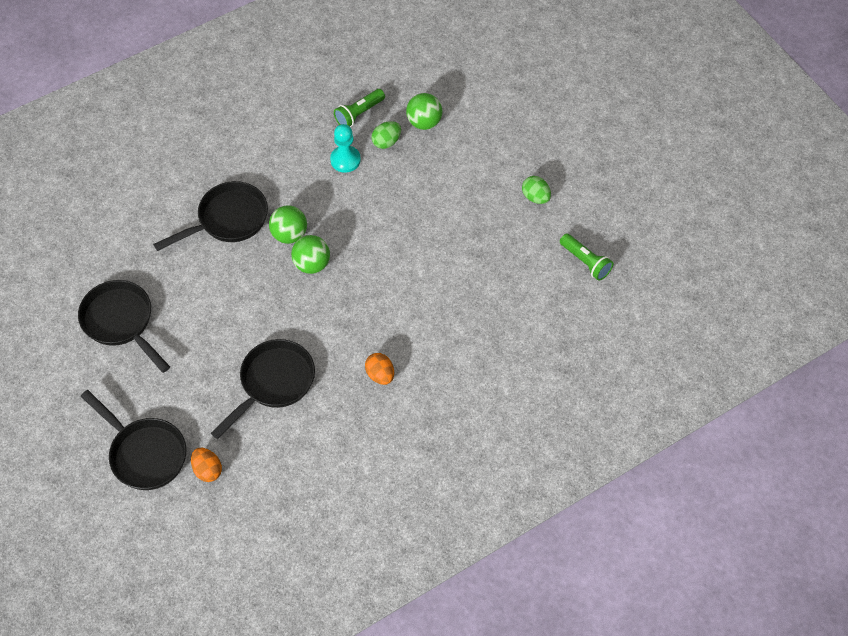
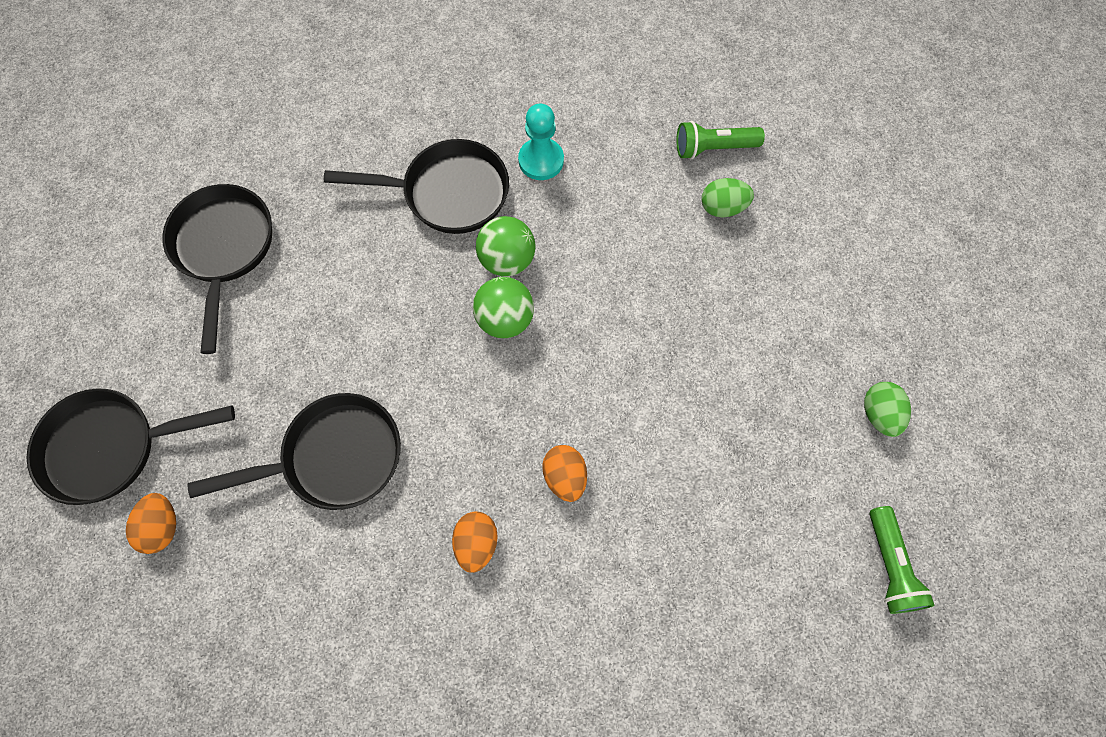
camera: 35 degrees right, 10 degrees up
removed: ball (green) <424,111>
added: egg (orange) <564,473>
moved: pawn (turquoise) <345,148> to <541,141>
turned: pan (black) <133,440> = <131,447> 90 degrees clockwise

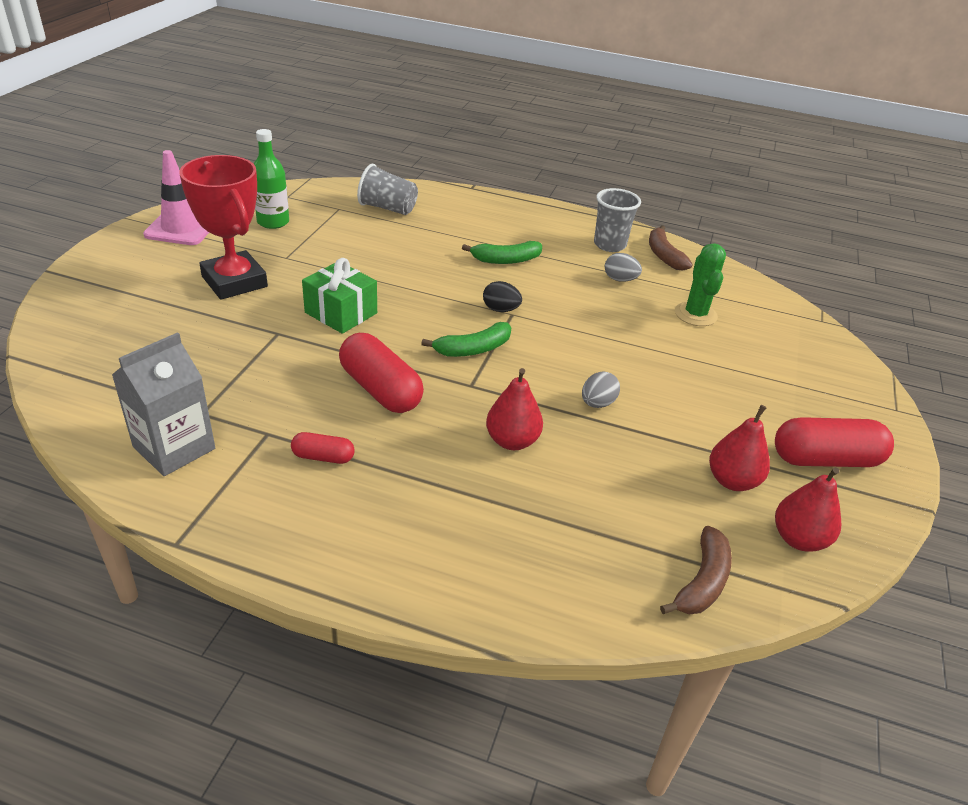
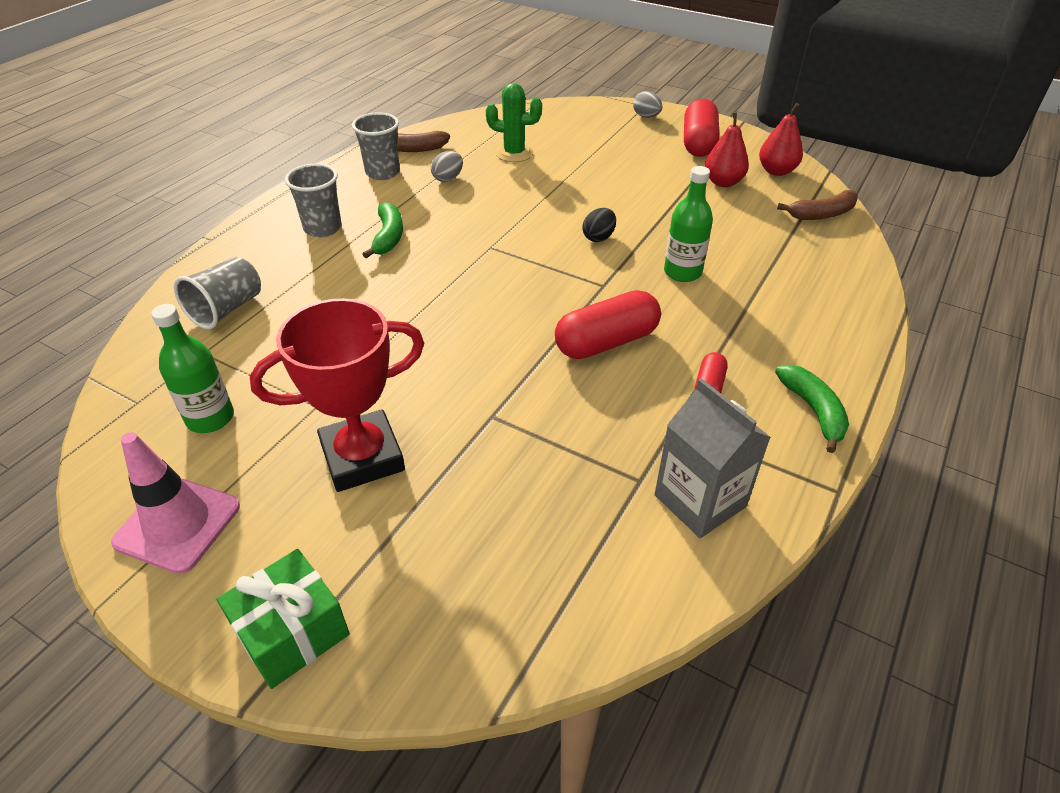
camera: 75 degrees left, 5 degrees up
added: cup (grey) <313,200>
moved: gift (green) <339,296> to <283,619>; banana (green) <466,339> to <812,408>; egg (black) <502,296> to <599,225>; egg (grey) <601,390> to <647,104>
replaced: pear (red) <514,409> to bottle (green) <688,224>
turned: banana (brown) <696,570> = <817,205> 120 degrees clockwise

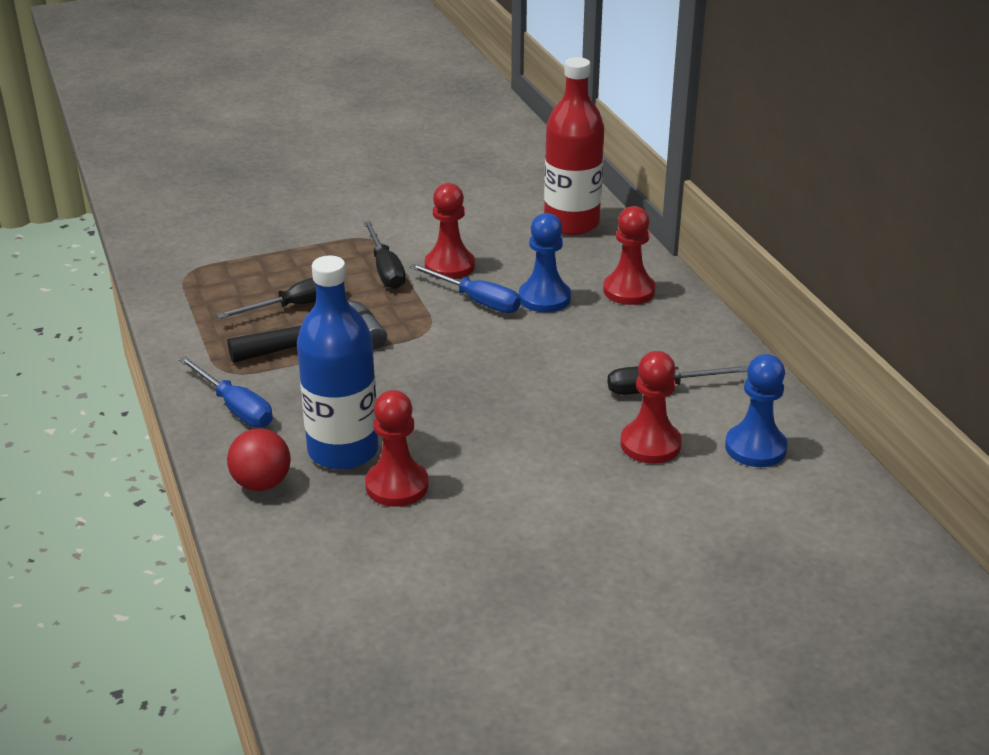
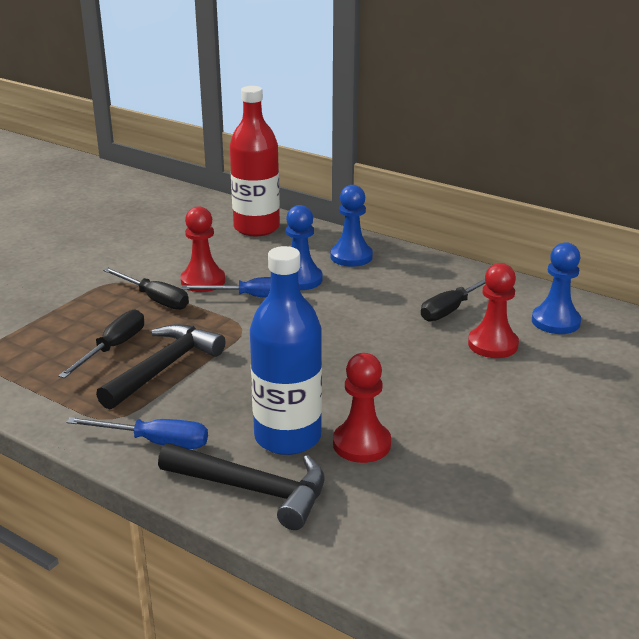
camera: 35 degrees left, 5 degrees down
replaced: ball (red) <259,459> to hammer (black) <241,486>
recoloured: pawn (red) <629,255> to pawn (blue) <352,226>

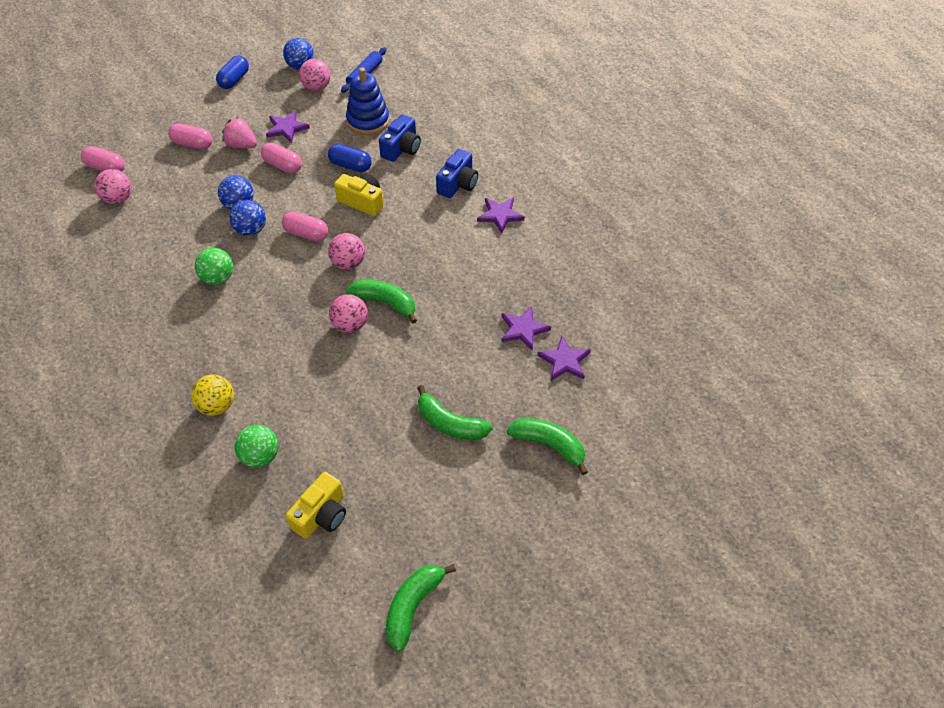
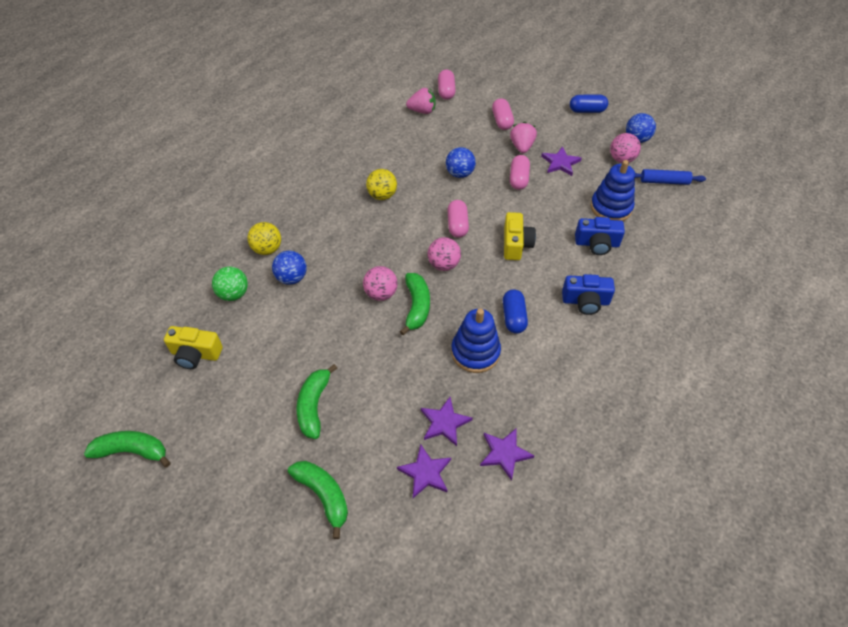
camera: 65 degrees right, 0 degrees up
added: stacking toy (blue) <476,340>
moved: ball (blue) <247,218> to <289,268>; capsule (blue) <350,158> to <515,311>; star (purple) <501,215> to <507,454>
replaced: ball (pink) <113,186> to strawberry (pink) <421,101>
recoloured: ball (green) <214,266> to ball (yellow) <381,184>
turned: banana (green) <547,446> = <318,500> 45 degrees counterclockwise

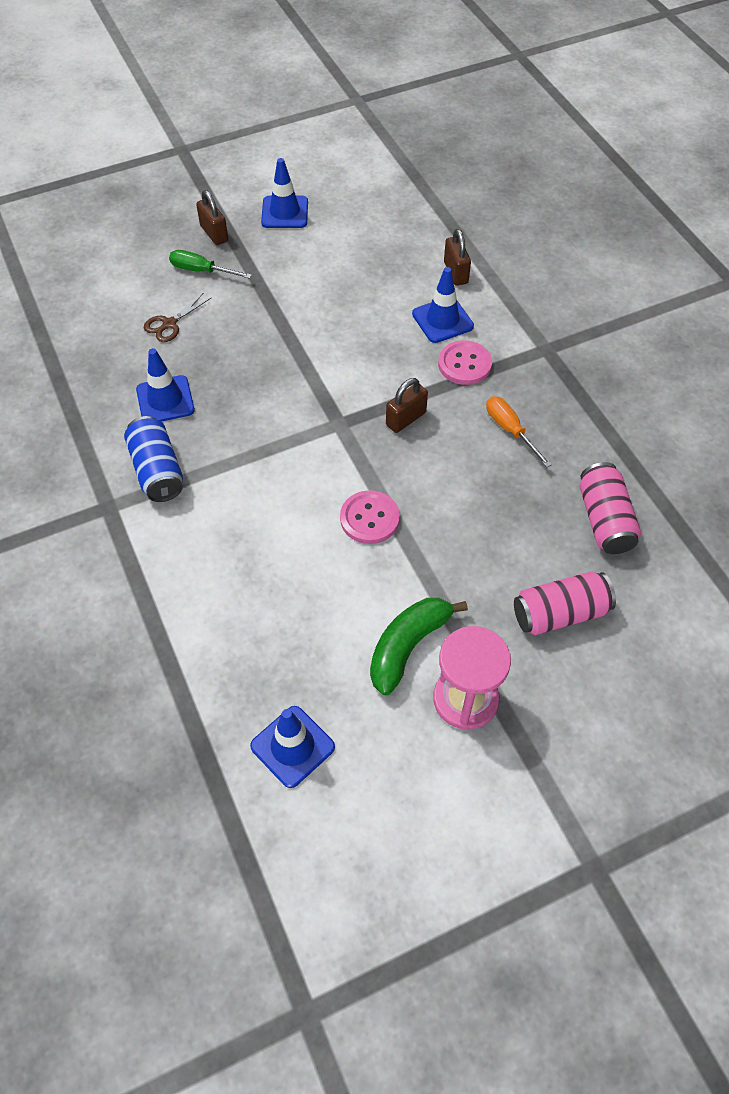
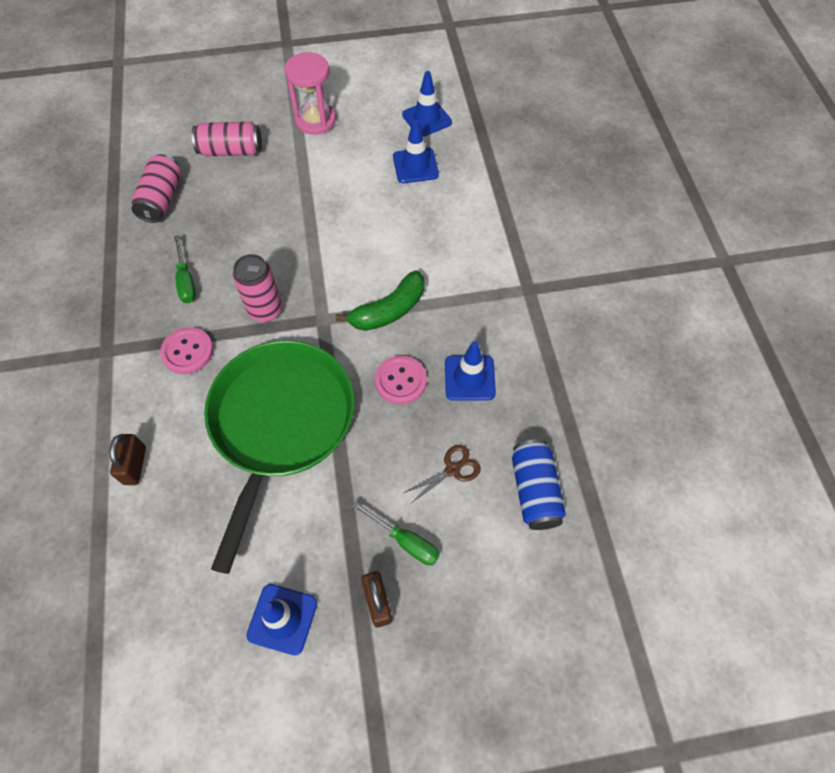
camera: 165 degrees left, 5 degrees up
added: pan (green) <279,457>
moved: can (blue) <153,459> to <539,484>; button (pink) <370,517> to <401,379>; banana (green) <419,646> to <380,300>; traffic cone (blue) <443,305> to <416,151>
replaced: padlock (brown) <407,405> to can (pink) <257,288>
recoloured: screwdriver (orange) <519,431> to screwdriver (green) <185,269>

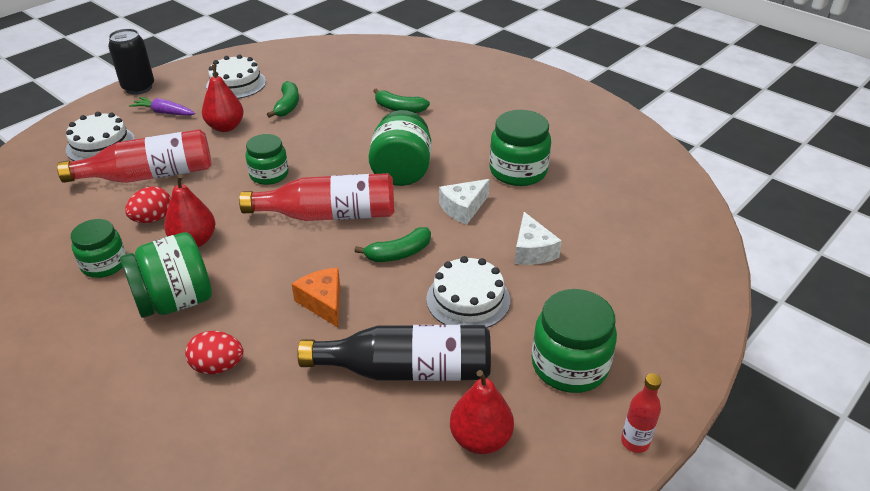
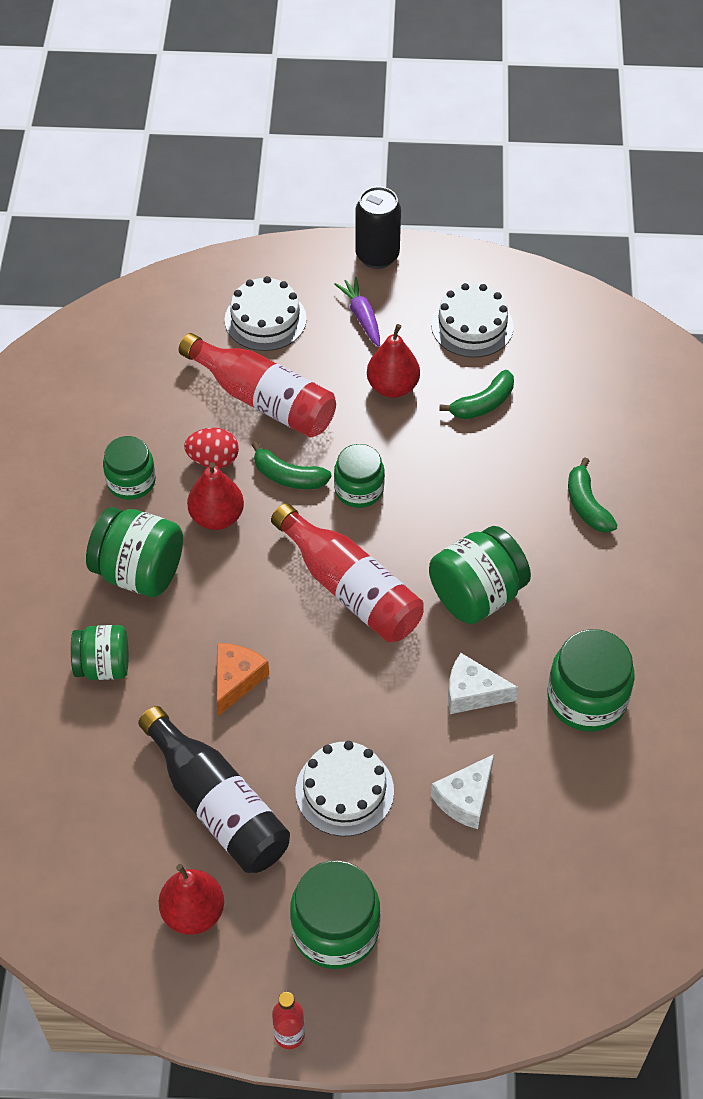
camera: 50 degrees right, 15 degrees up
moved: banana (green) <392,244> to <292,465>
replaced: egg (red) <214,352> to jar (green) <99,652>

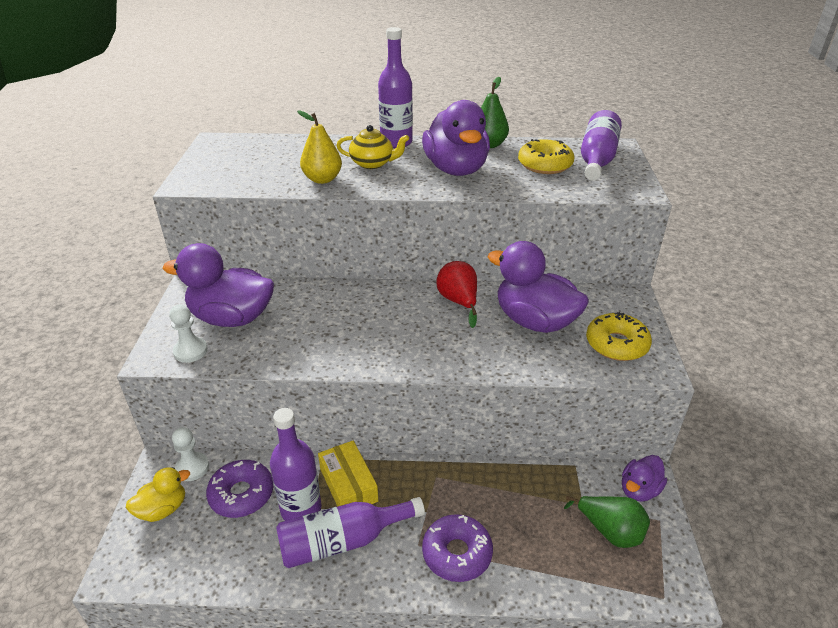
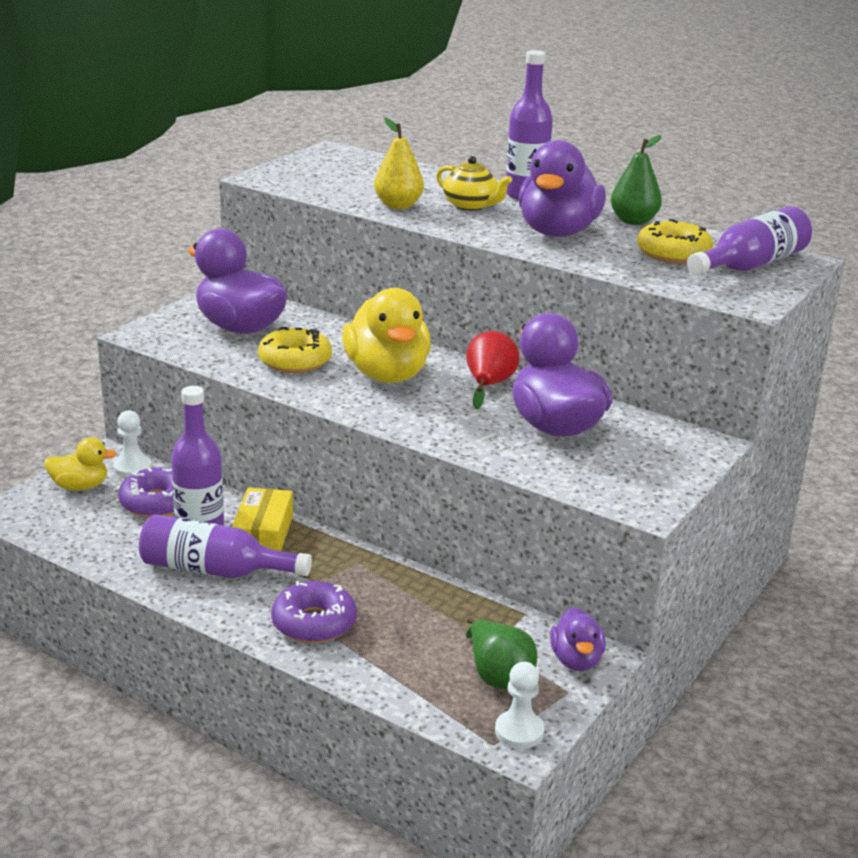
camera: 30 degrees right, 10 degrees down
added: duck (yellow) <386,335>
moved: pawn (white) <188,334> to <519,705>; donut (yellow) <619,336> to <295,350>
turned: duck (purple) <644,478> = <578,639> 75 degrees counterclockwise

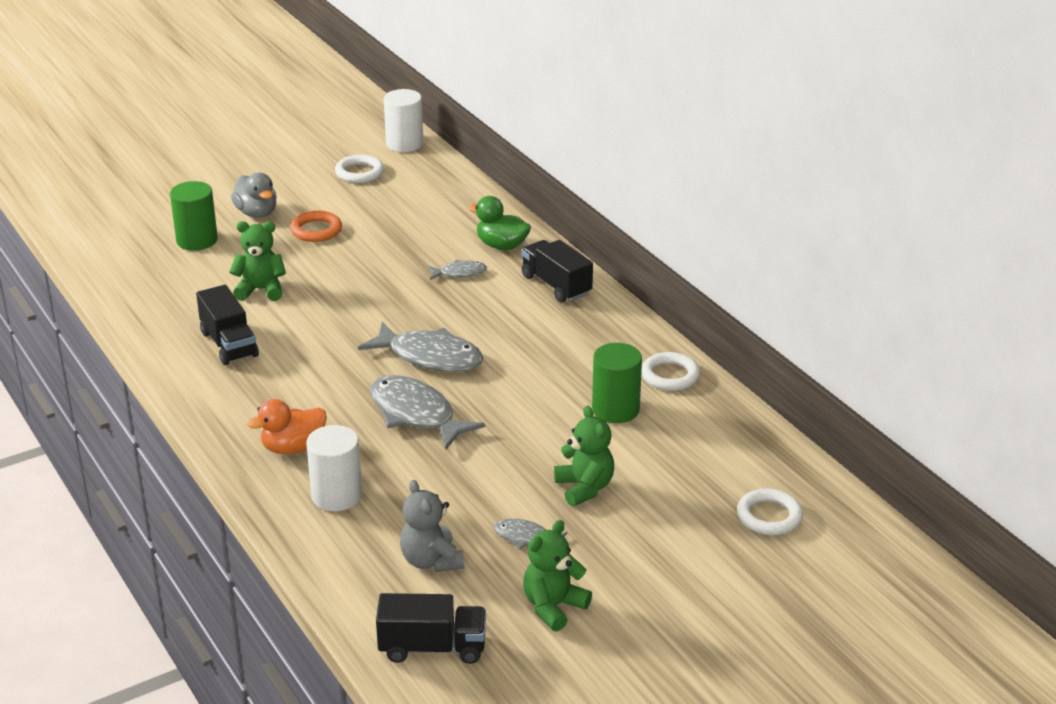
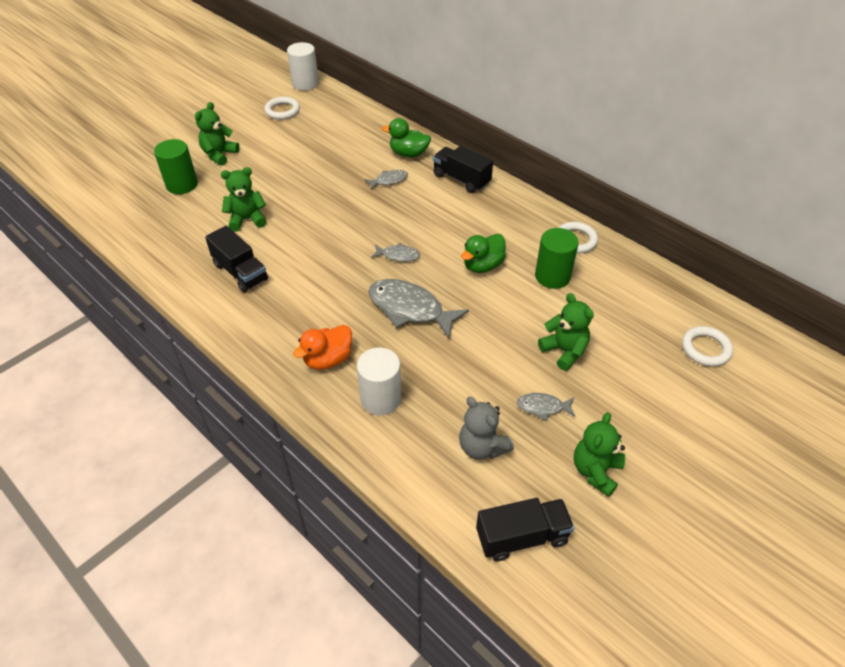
camera: 15 degrees left, 15 degrees up
removed: ring (orange) <316,226>
added: duck (green) <483,253>
replaced: duck (grey) <254,195> to teddy bear (green) <217,134>
resized: fish (grey) <421,347> = <395,252> x0.51

